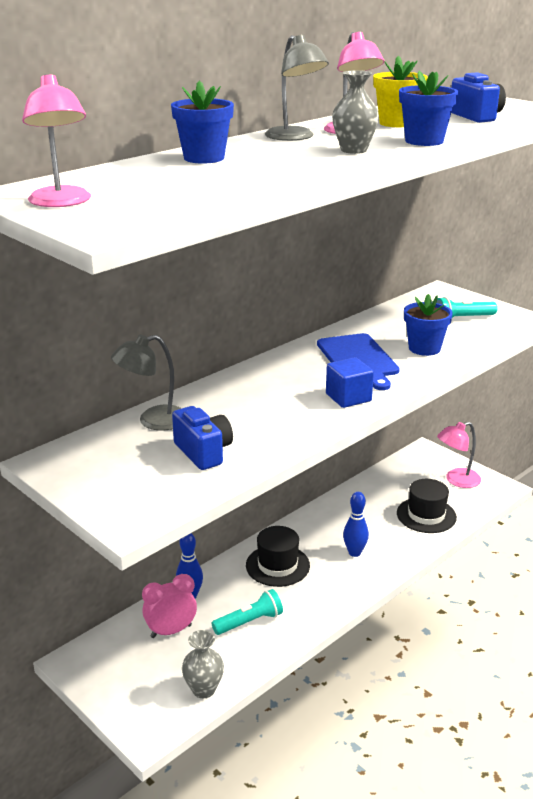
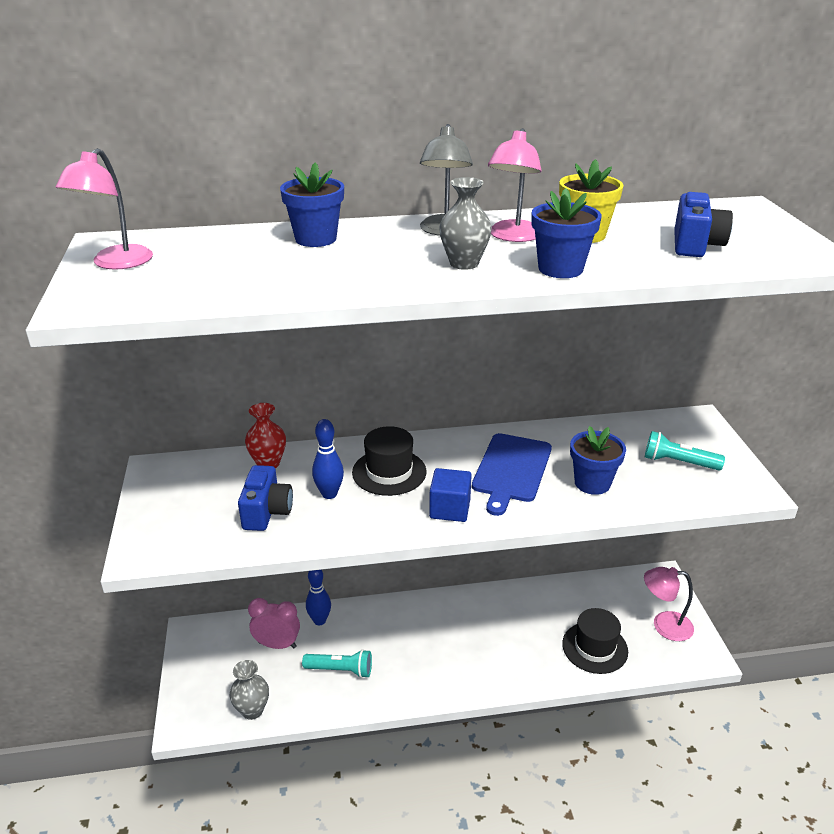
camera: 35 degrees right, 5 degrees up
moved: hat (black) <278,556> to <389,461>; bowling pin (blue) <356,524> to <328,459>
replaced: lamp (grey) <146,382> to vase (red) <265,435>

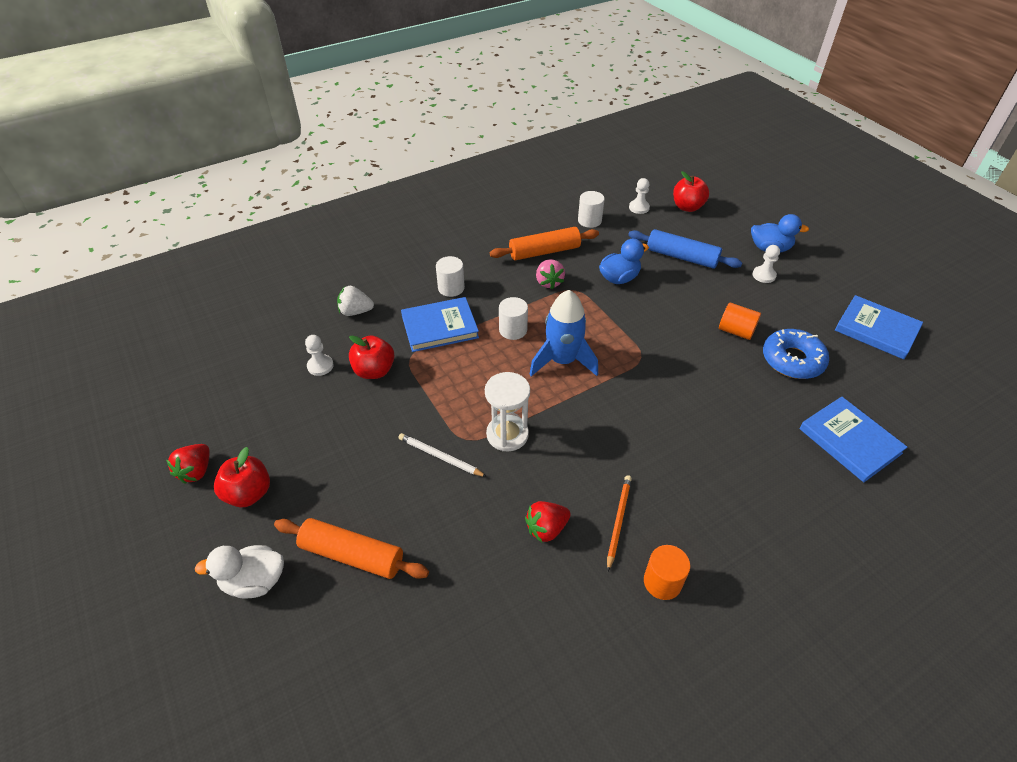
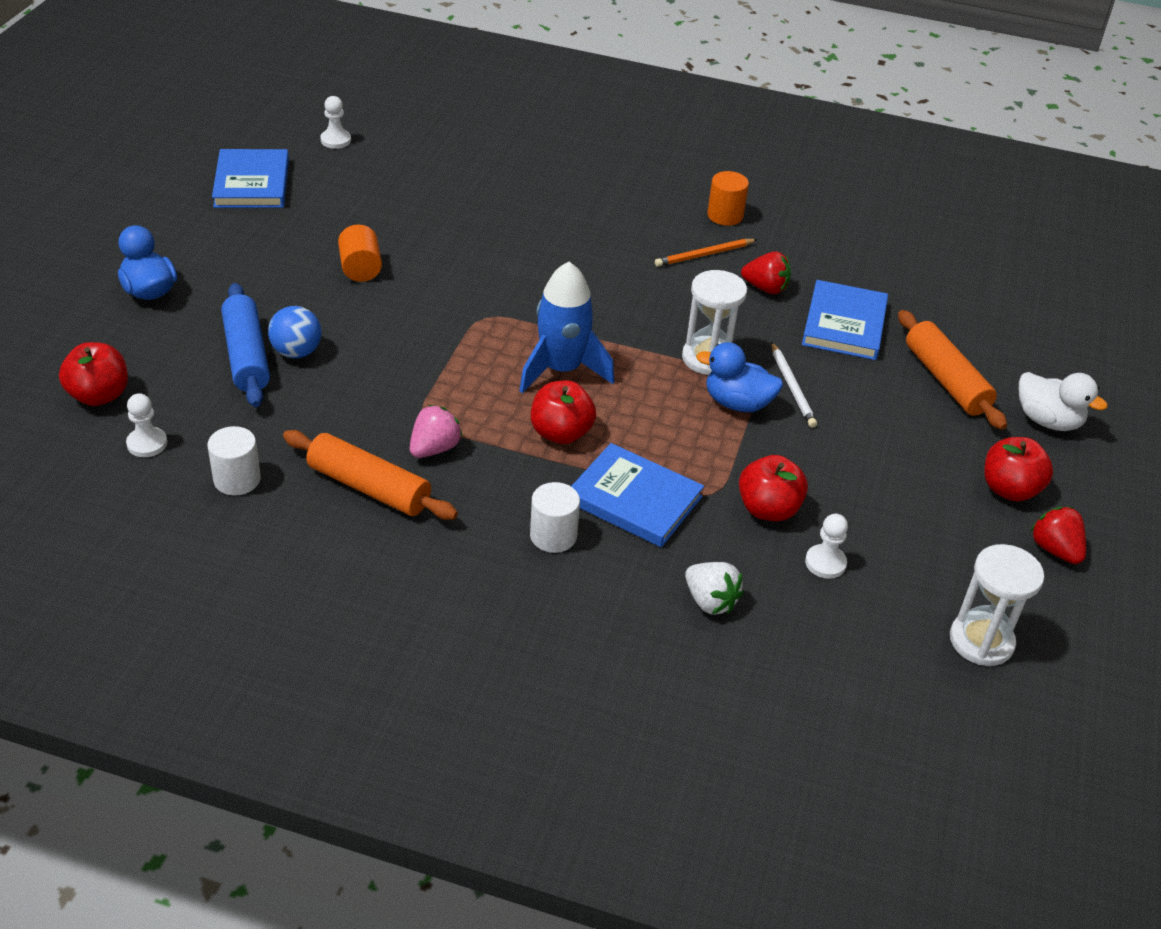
camera: 135 degrees left, 5 degrees down
removed: donut (blue) <796,354>
added: ball (blue) <295,332>; hourglass (white) <997,605>
moved: duck (blue) <624,261> to <739,377>; pawn (white) <766,264> to <336,122>; book (blue) <853,439> to <845,320>
replaced: cylinder (white) <513,318> to apple (red) <563,412>
turned: strawberry (red) <188,464> = <1058,535> 90 degrees counterclockwise

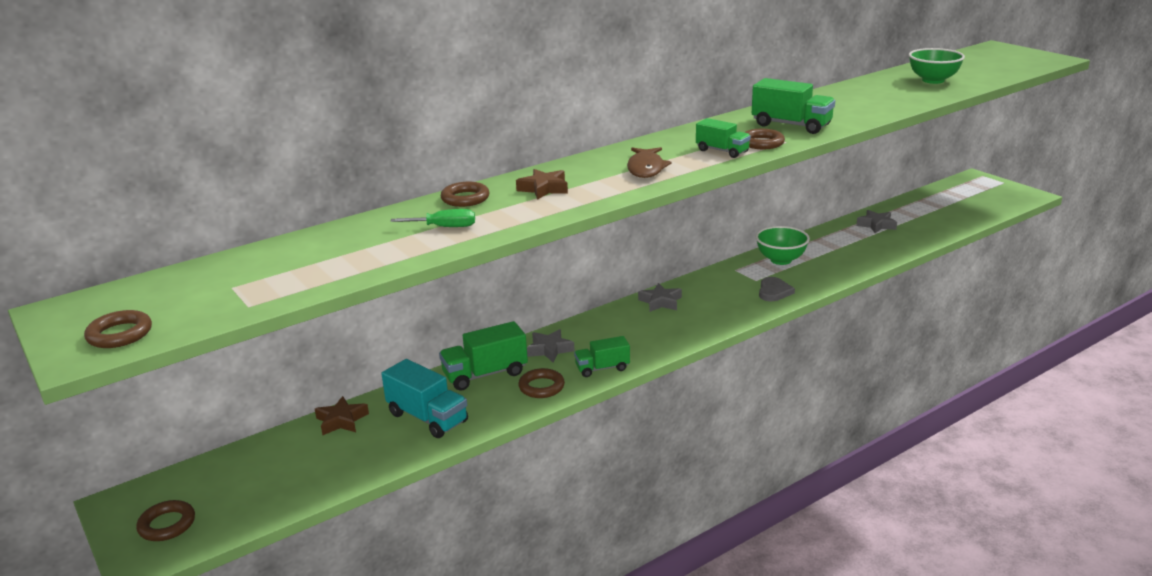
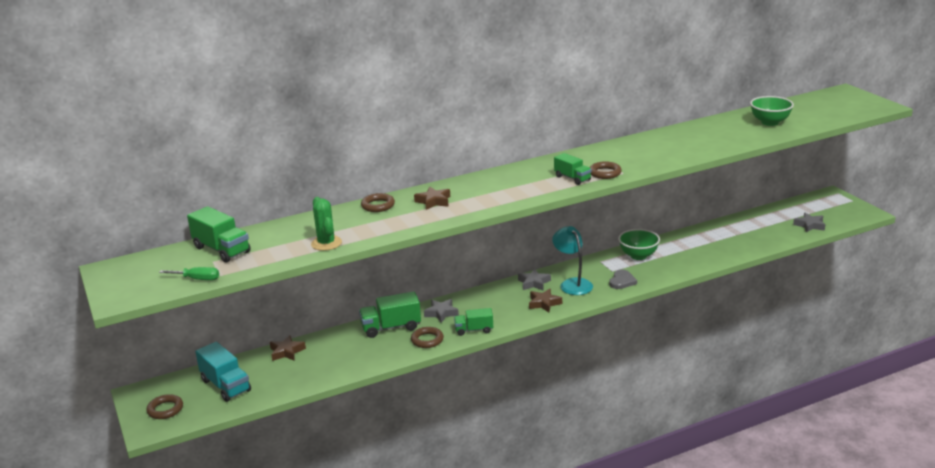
camera: 10 degrees right, 0 degrees up
removed: ring (brown) <118,329>; fish (brown) <649,162>
added: cactus (green) <326,224>; star (brown) <545,300>; lamp (turquoise) <572,260>
moved: truck (turquoise) <424,398> to <223,372>; screwdriver (green) <433,218> to <189,273>; truck (green) <793,106> to <219,234>; star (grey) <876,221> to <809,222>

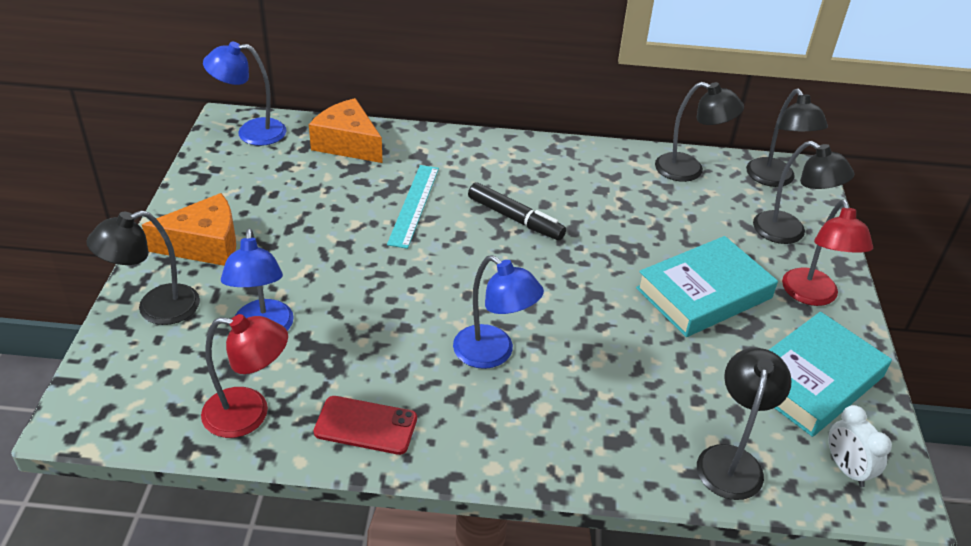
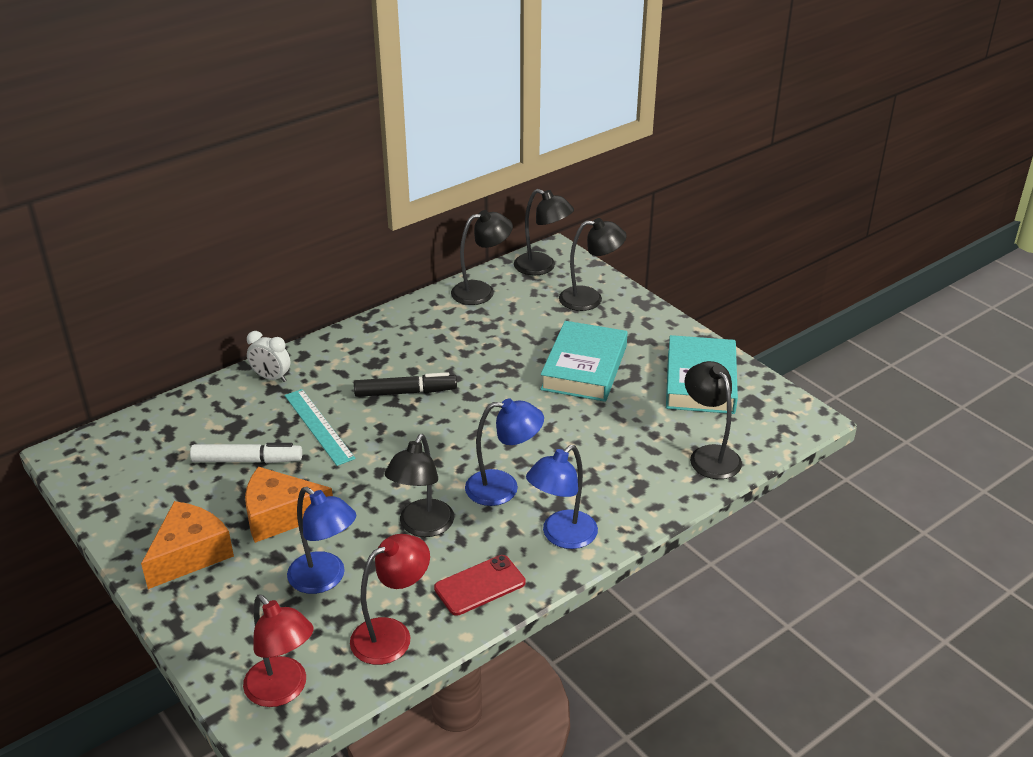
camera: 40 degrees left, 5 degrees down
added: marker (white) <246,453>
moved: lamp (black) <143,267> to <419,485>; lamp (blue) <244,93> to <562,497>; cheese (orange) <346,130> to <289,505>; lamp (red) <827,253> to <278,651>; clock (white) <860,446> to <268,356>

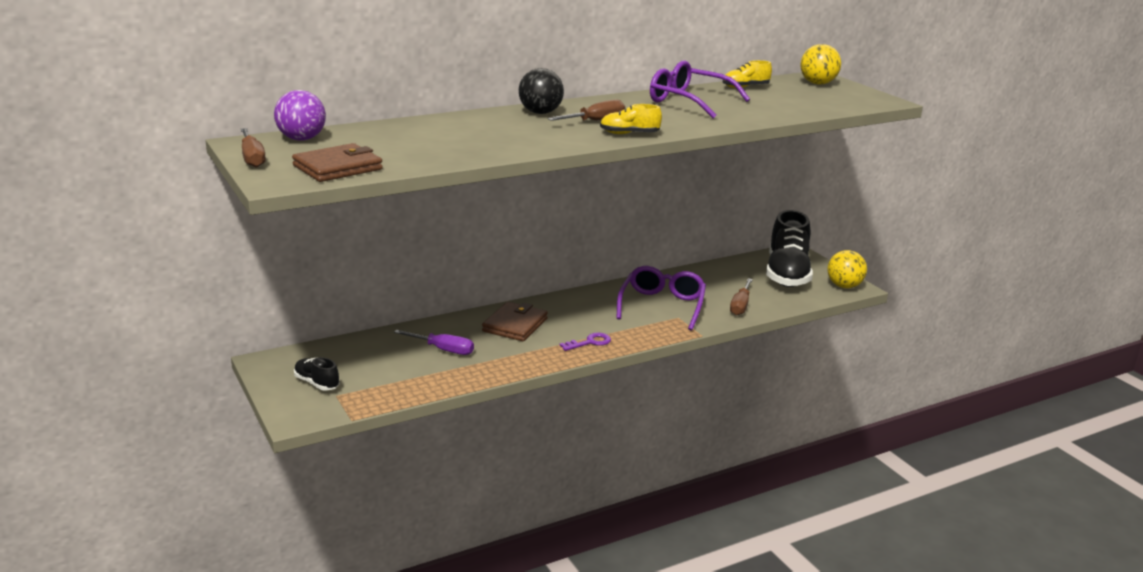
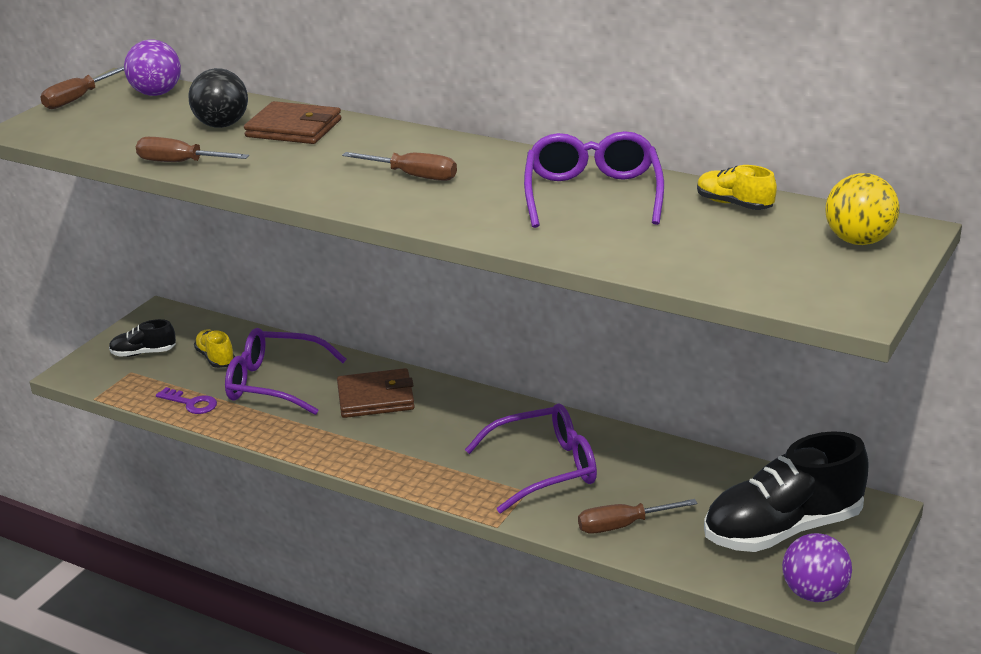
camera: 60 degrees right, 5 degrees up
added: screwdriver (brown) <192,149>
moved: wallet (brown) <337,162> to <292,122>; ball (black) <541,91> to <218,98>; key (purple) <585,342> to <186,400>; shoe (yellow) <631,119> to <214,348>
replaced: screwdriver (purple) <434,342> to glasses (purple) <286,371>
recoloured: ball (yellow) <847,269> to ball (purple) <817,567>
turned: shoe (black) <317,374> = <142,338> 105 degrees counterclockwise

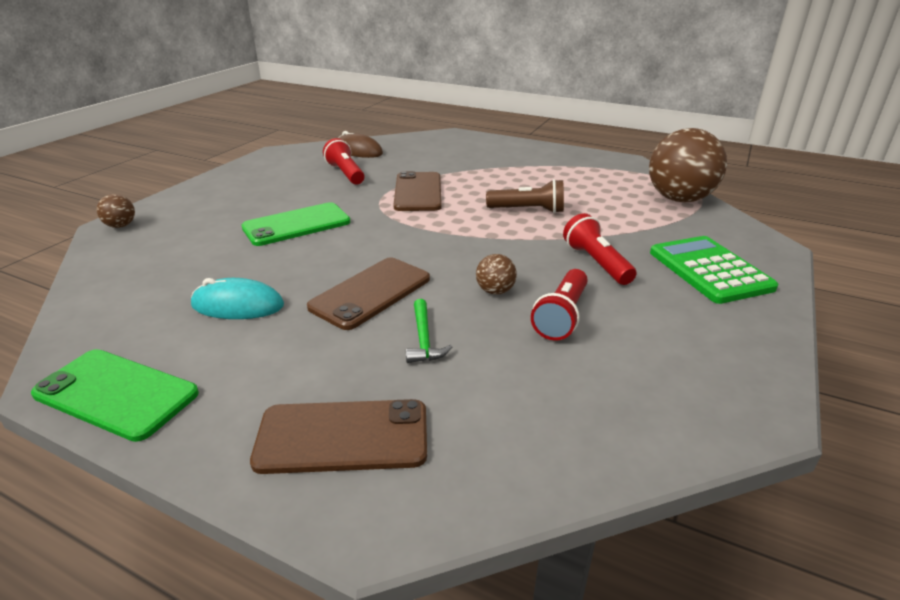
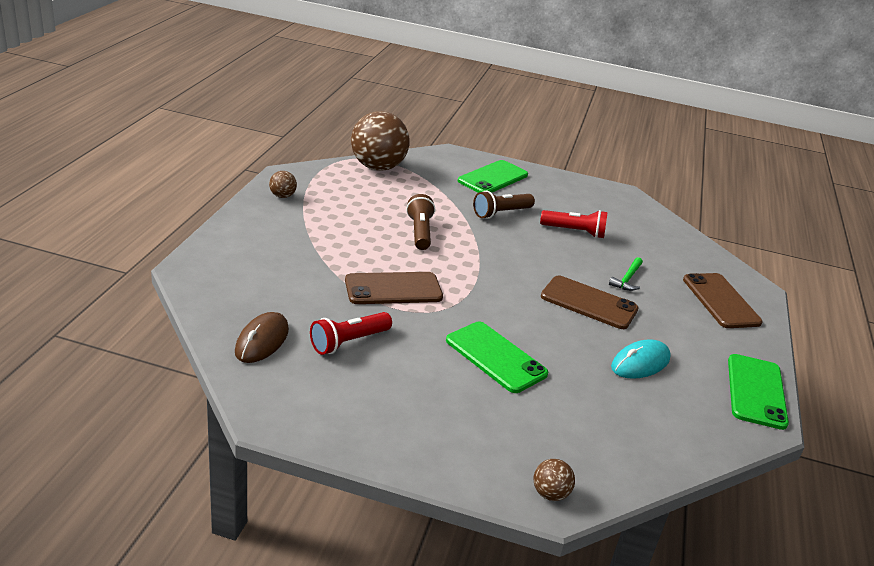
camera: 105 degrees left, 0 degrees up
moved: ball (brown) <496,274> to <283,184>
replaced: calculator (green) <714,270> to phone (green) <493,176>
recoloured: flashlight (red) <600,249> to flashlight (brown) <504,204>
turned: mouse (turquoise) <237,298> = <641,359> 60 degrees clockwise; hammer (green) <429,331> = <626,274> 135 degrees clockwise

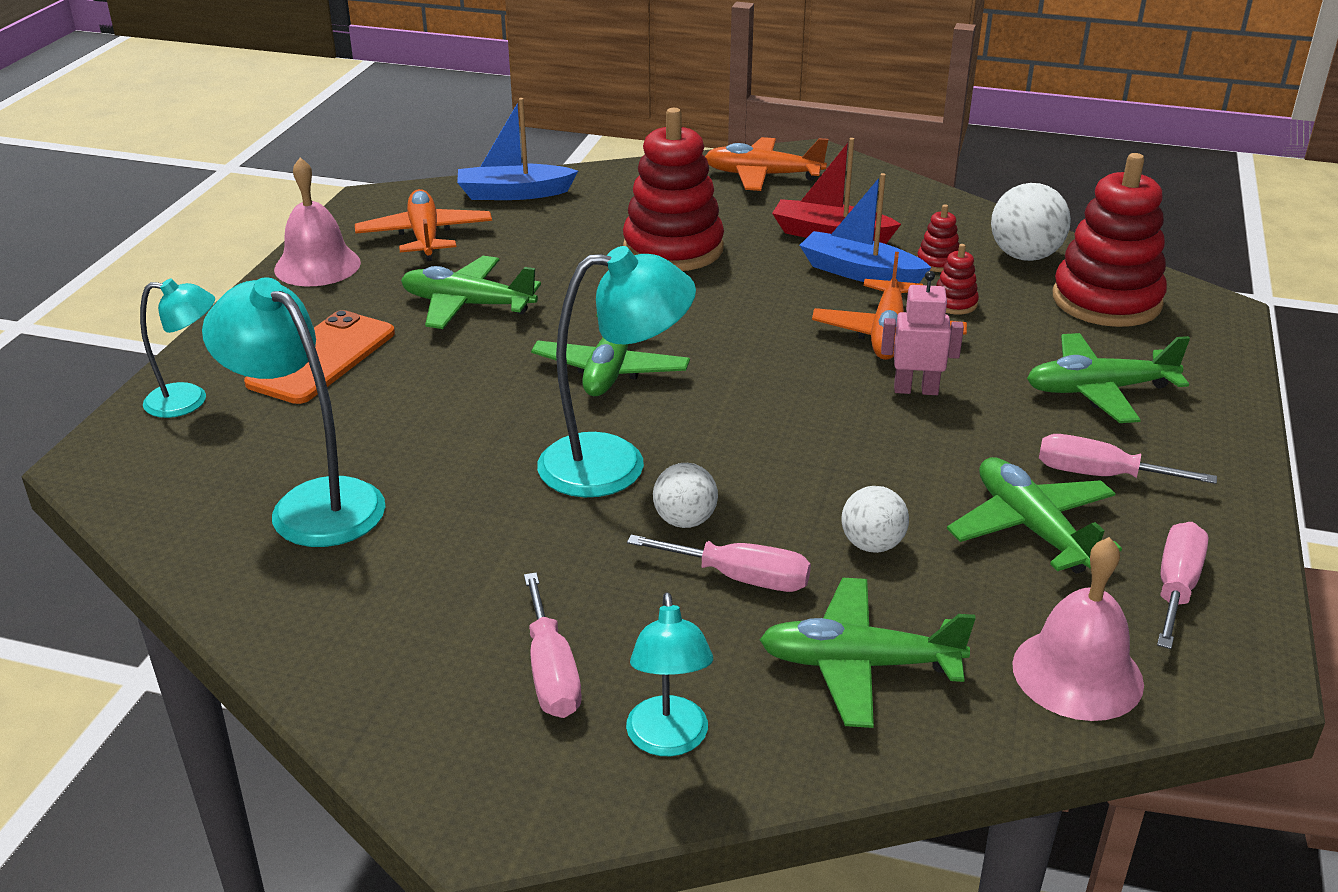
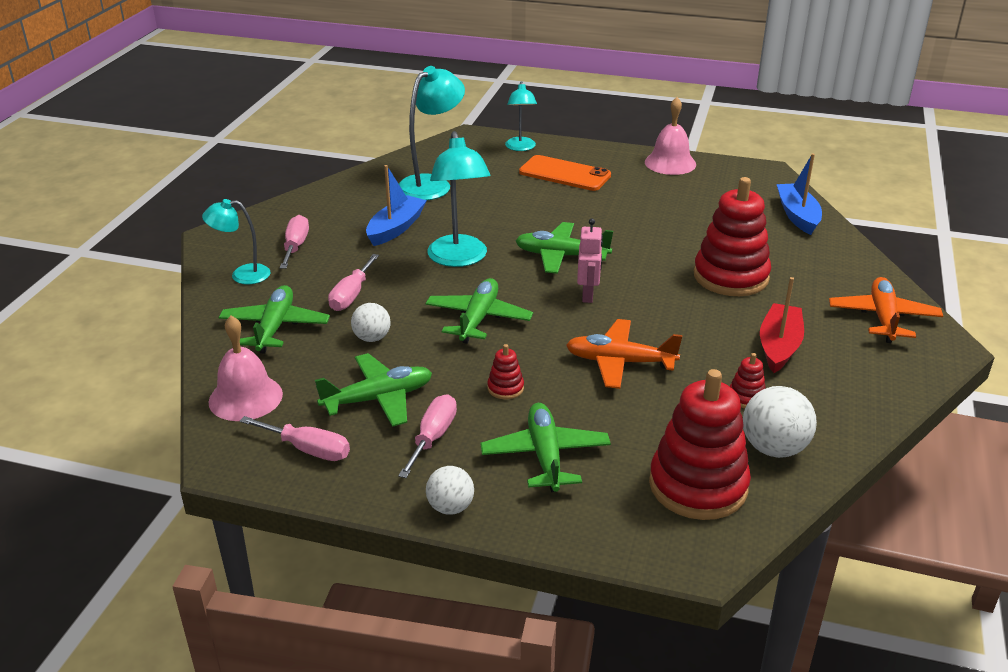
camera: 90 degrees right, 0 degrees up
removed: plane (orange) <423,225>
moved: plane (green) <471,292> to <479,311>; ball (white) <685,495> to <450,490>; boat (blue) <865,228> to <396,205>; robot (pink) <922,333> to <590,260>; stacking toy (red) <957,279> to <505,371>
turned: screwdriver (pink) <552,645> = <294,242> 105 degrees clockwise

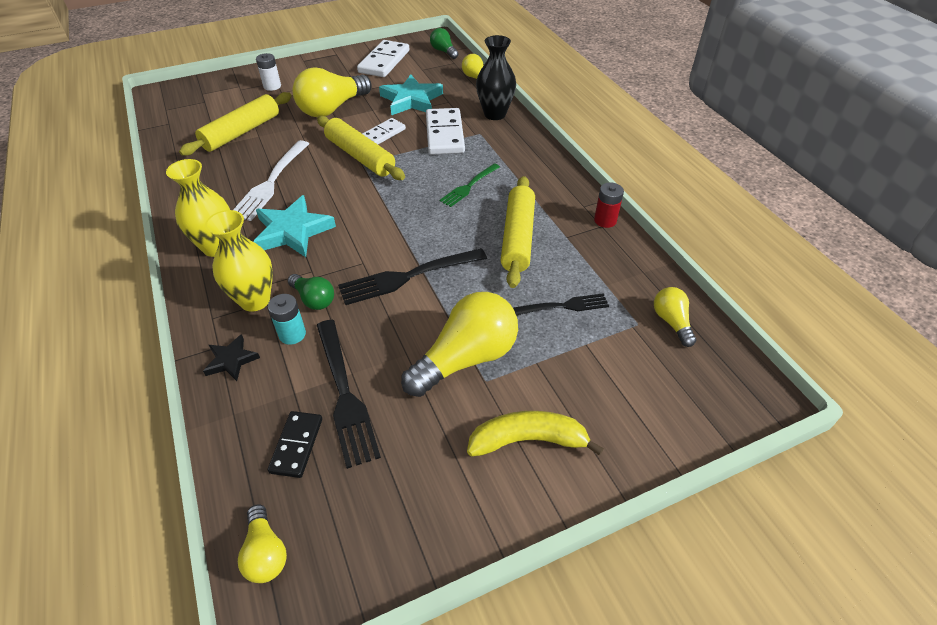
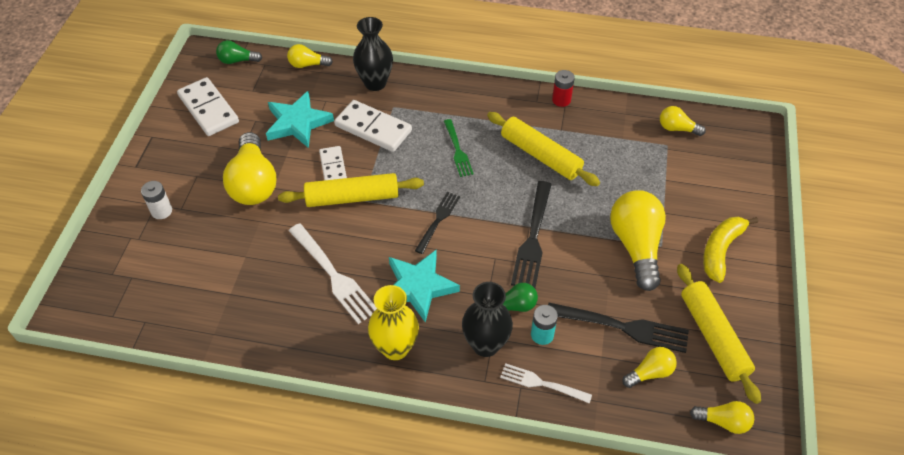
camera: 55 degrees left, 5 degrees up
moved: rolling pin (yellow) <235,124> to <719,334>; fork (black) <561,304> to <437,223>
replaced: star (black) <231,357> to fork (white) <546,383>; domino (black) <295,444> to light bulb (yellow) <649,367>
recoloured: vase (yellow) <239,261> to vase (black) <487,319>

